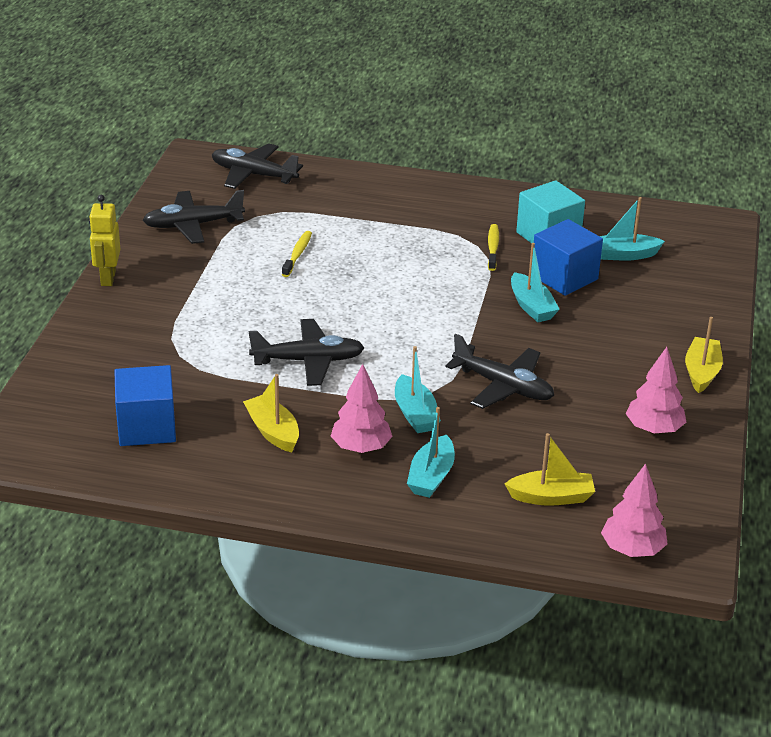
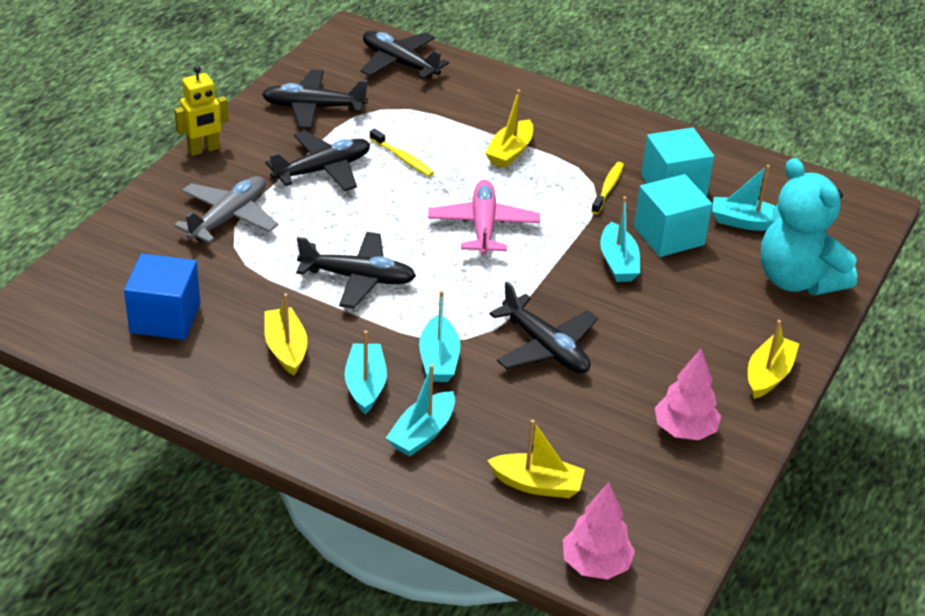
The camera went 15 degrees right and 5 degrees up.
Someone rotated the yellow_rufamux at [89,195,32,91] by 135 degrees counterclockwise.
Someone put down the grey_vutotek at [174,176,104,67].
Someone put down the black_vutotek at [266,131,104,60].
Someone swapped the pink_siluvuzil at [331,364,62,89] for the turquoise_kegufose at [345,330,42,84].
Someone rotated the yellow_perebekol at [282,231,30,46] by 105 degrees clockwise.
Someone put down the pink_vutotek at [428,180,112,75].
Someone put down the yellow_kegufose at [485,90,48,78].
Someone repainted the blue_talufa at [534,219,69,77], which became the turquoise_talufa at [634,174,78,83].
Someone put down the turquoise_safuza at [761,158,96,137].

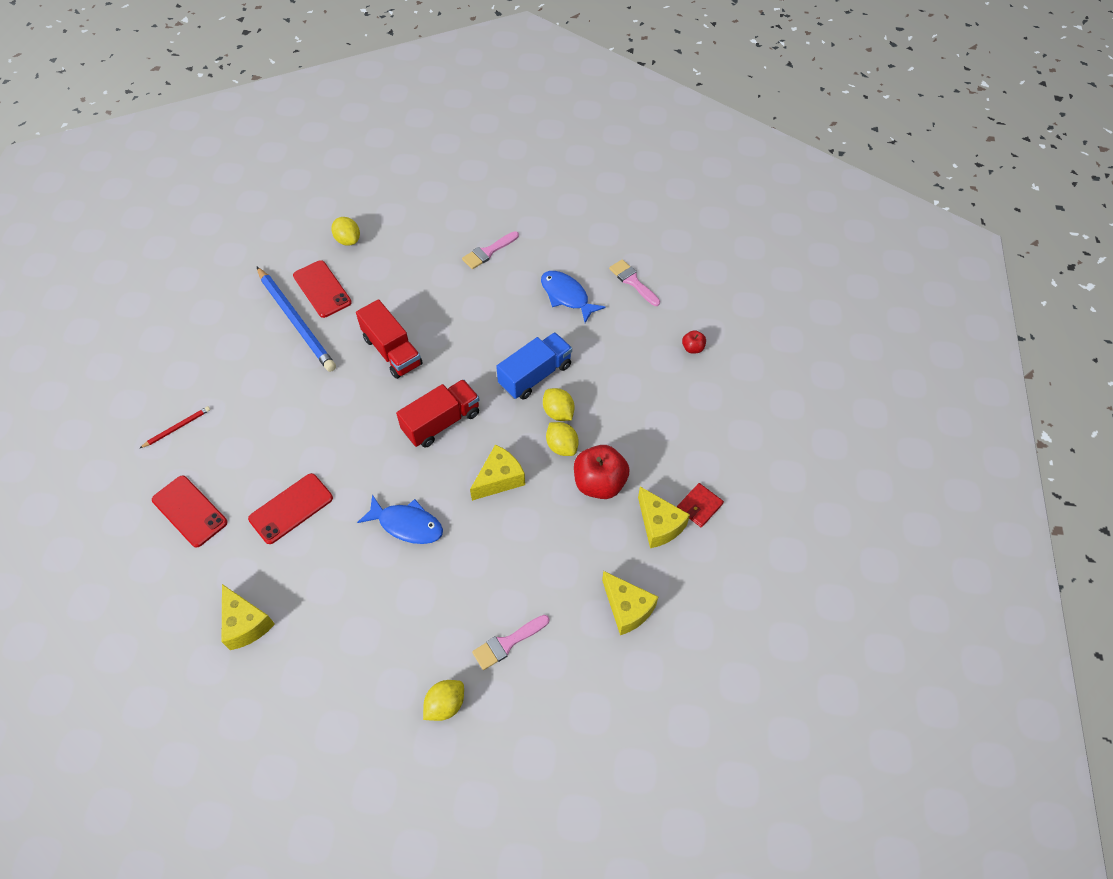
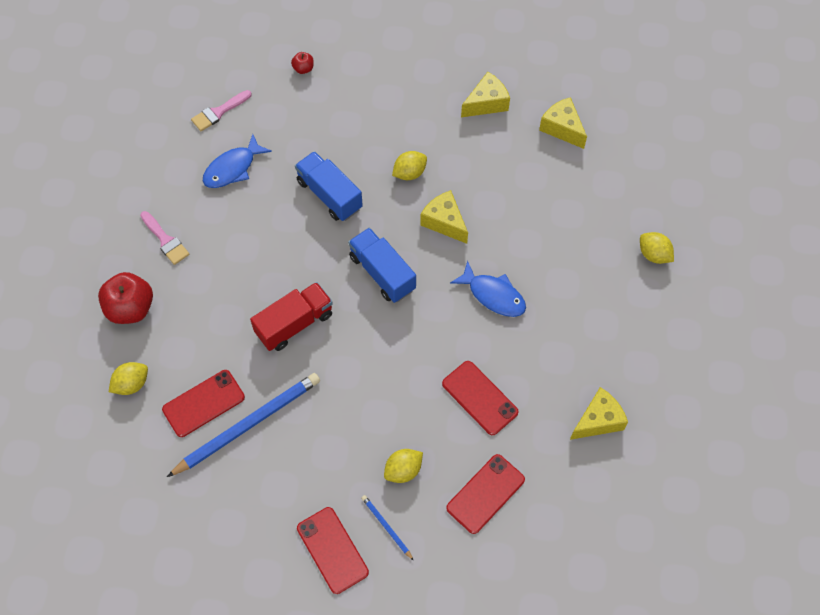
The camera went 90 degrees left and 5 degrees up.
Someone carried the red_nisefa from [574,445,56,54] to [98,272,55,52].
Someone put down the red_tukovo at [297,507,72,87].
Someone repainted the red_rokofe at [396,379,84,69], which became the blue_rokofe at [348,228,68,75].
Someone repainted the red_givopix at [140,406,70,42], which became the blue_givopix at [361,495,53,66].
Someone carried the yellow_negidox from [543,388,32,33] to [384,449,39,34].
Someone rotated the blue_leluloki at [357,495,86,49] by 105 degrees clockwise.
Someone rotated the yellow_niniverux at [602,571,56,64] by 90 degrees counterclockwise.
Someone took away the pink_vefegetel at [472,615,77,55].
Someone took away the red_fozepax at [677,483,47,44].

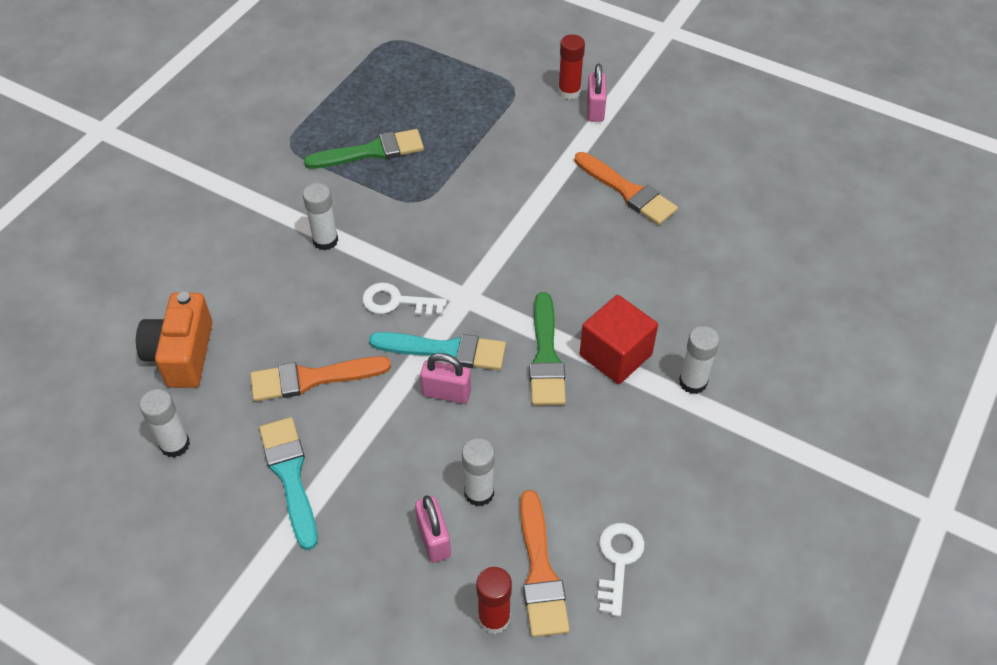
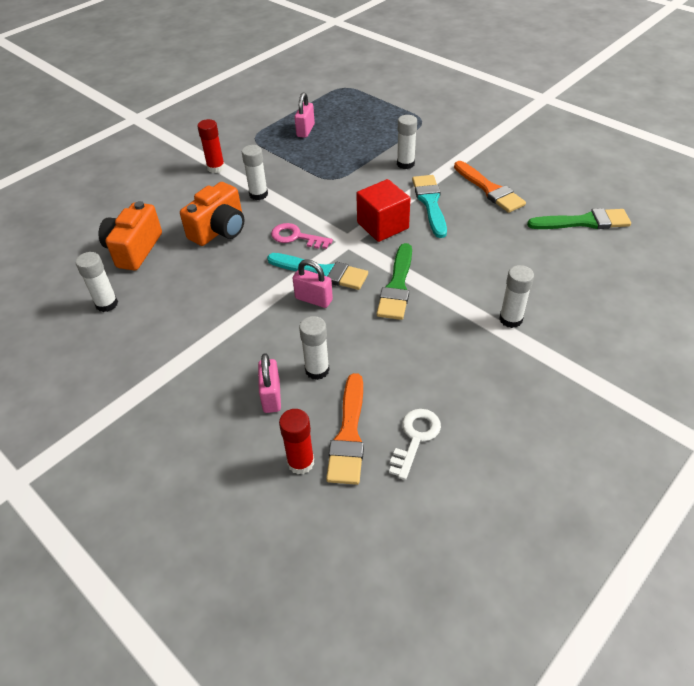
The camera went 15 degrees right and 5 degrees down.
Someone put down the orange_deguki at [180,182,65,64].
Someone carried the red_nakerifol from [558,34,27,66] to [197,119,28,54].
Someone repainted the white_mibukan at [362,282,85,34], which became the pink_mibukan at [271,223,62,26].
Someone carried the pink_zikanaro from [587,64,19,58] to [295,93,20,45].
Someone carried the red_talufa from [580,295,78,89] to [356,179,55,63].
Someone put down the white_nakerifol at [397,115,20,54].
Someone carried the turquoise_vefegetel from [259,417,59,133] to [412,175,35,63].
Someone carried the green_vefegetel from [304,129,120,40] to [527,208,104,21].
Someone took away the orange_vefegetel at [250,356,141,46].

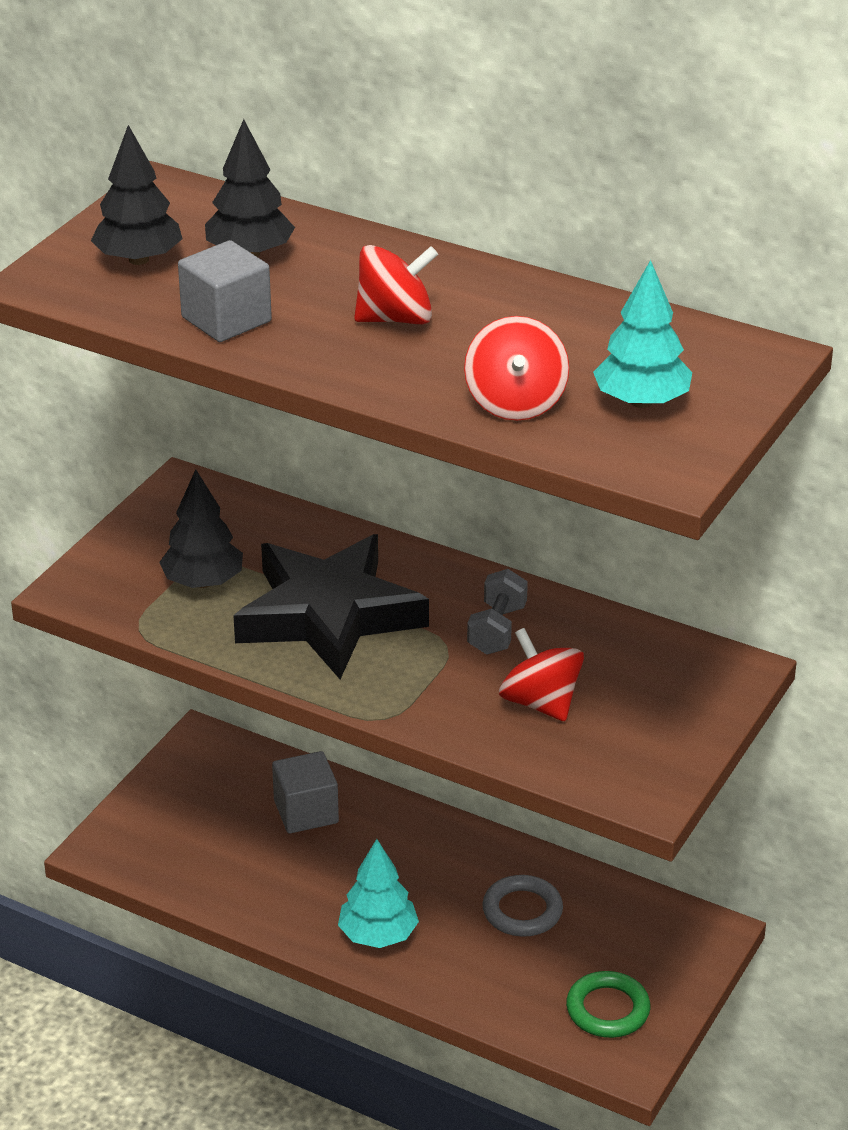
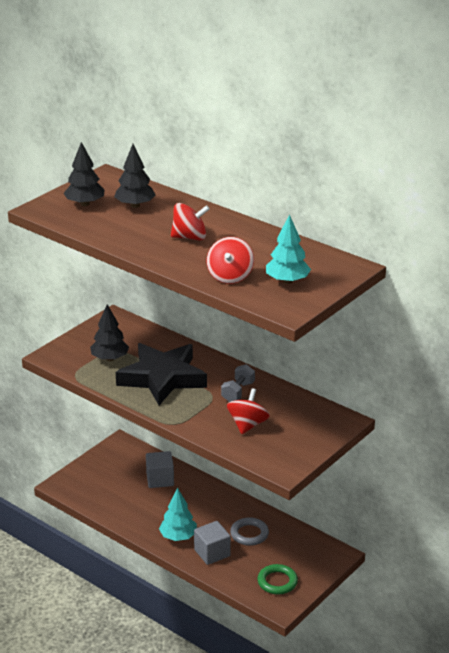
The camera went 10 degrees right and 5 degrees down.
Someone carried the grey_talufa from [178,240,94,102] to [194,521,37,44].
Someone rotated the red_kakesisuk at [499,628,85,93] by 45 degrees clockwise.

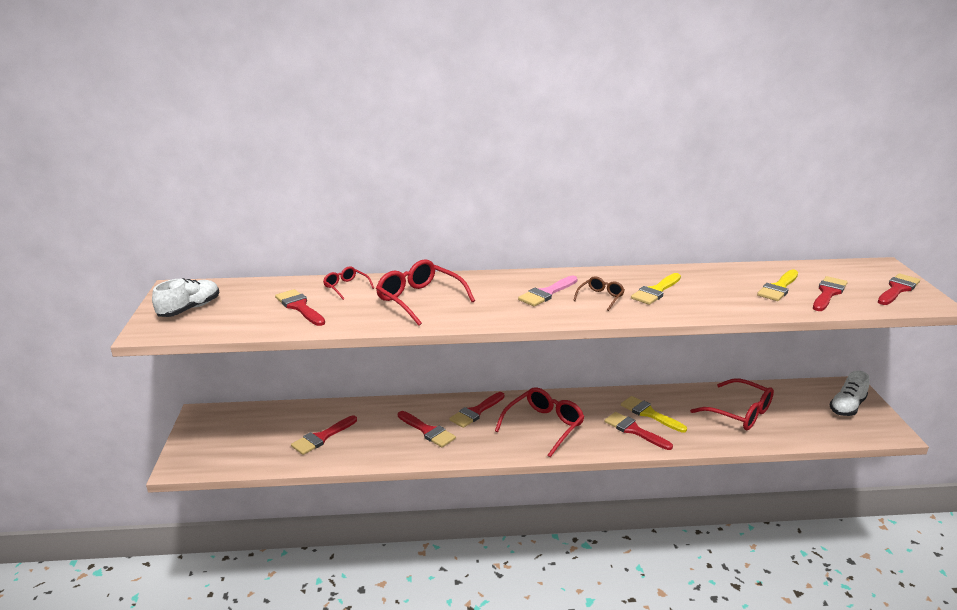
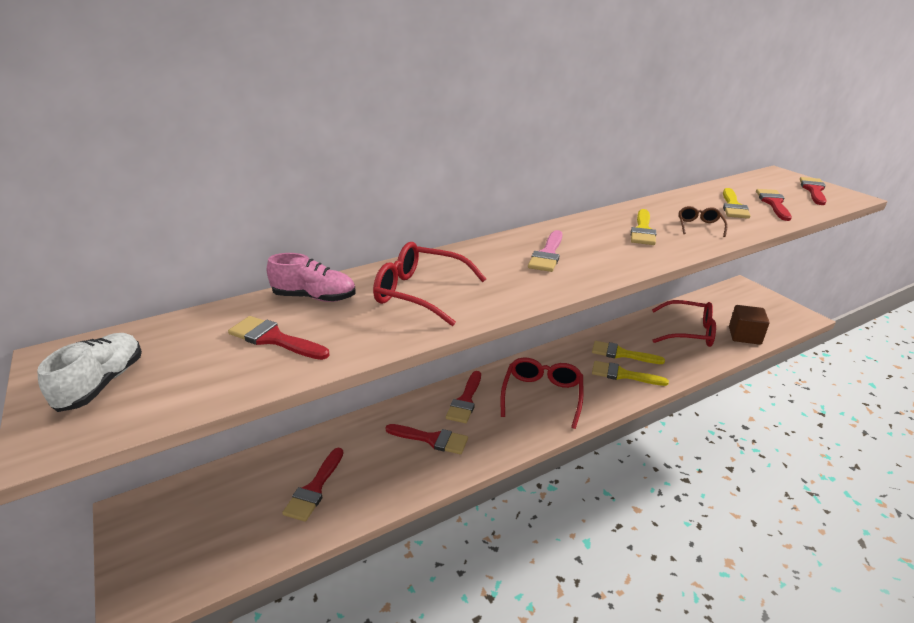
The camera went 25 degrees left and 5 degrees up.
Someone swapped the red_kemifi at [323,266,51,34] for the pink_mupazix at [267,253,89,49].
Someone repainted the red_vefegetel at [604,412,69,38], which became the yellow_vefegetel at [592,361,77,25].
Someone carried the brown_kemifi from [573,277,52,34] to [679,206,48,31].
Someone put down the brown_talufa at [729,305,41,40].
Someone took away the white_mupazix at [829,371,40,45].

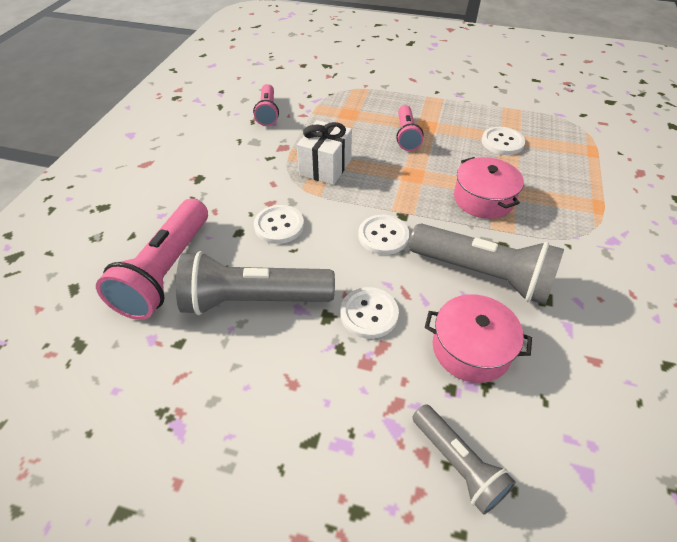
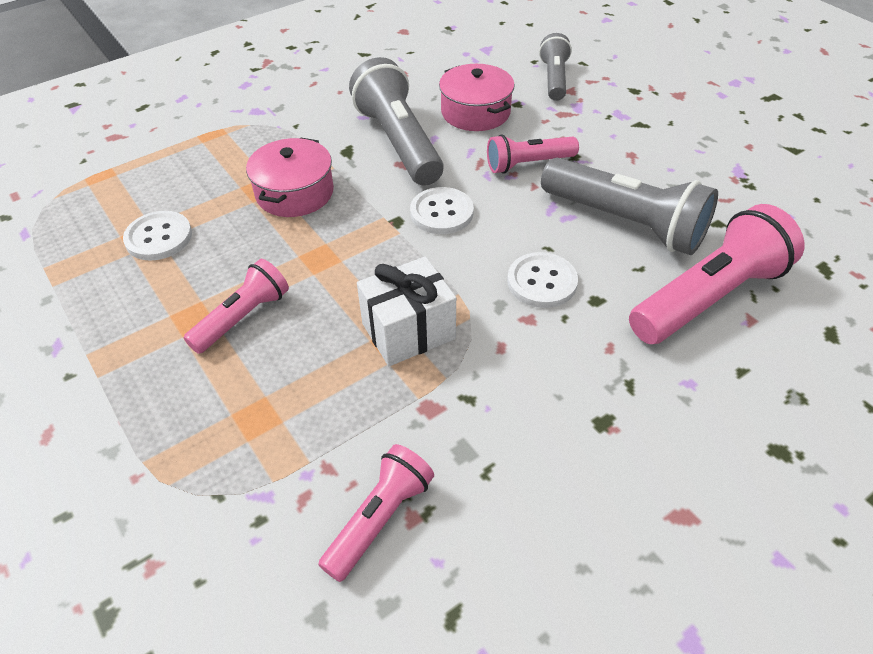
The camera went 140 degrees left and 0 degrees up.
Someone swapped the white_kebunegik at [340,287,59,52] for the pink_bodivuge at [487,134,92,40].

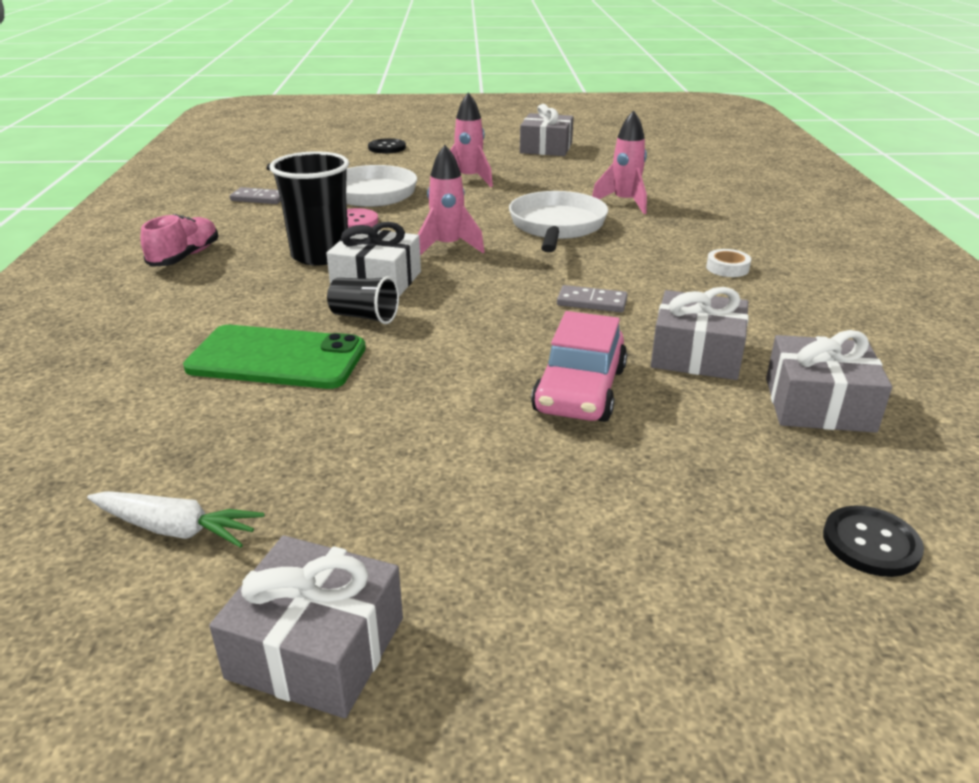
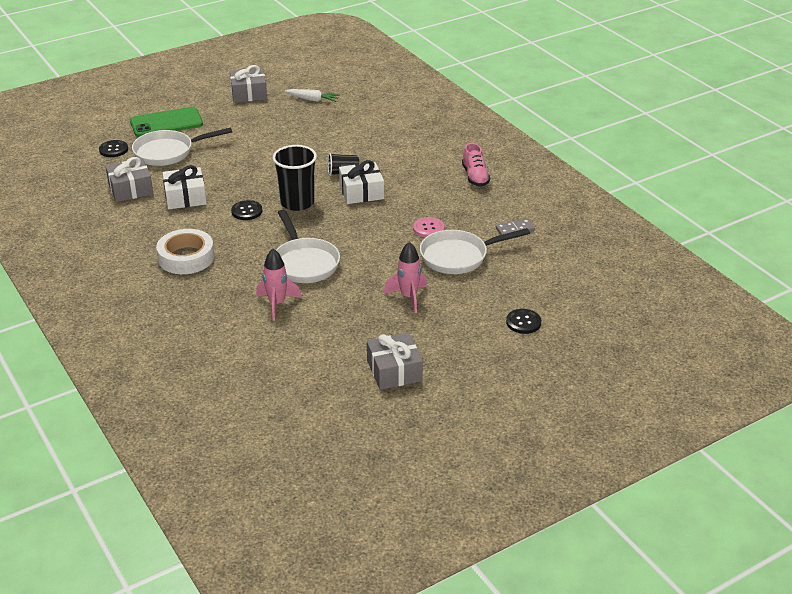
The camera went 150 degrees right and 5 degrees up.
Someone carried the green_tukovo from [183,325,183,64] to [130,107,73,30].
Someone put down the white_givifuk at [132,127,100,39].
Someone scaled the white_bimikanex at [706,249,45,28] by 2.21.
Someone repainted the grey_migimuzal at [651,287,98,93], which became the white_migimuzal at [162,165,45,44].
Someone swapped the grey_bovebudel at [557,285,71,27] for the black_kebunegik at [231,200,31,20].
Someone carried the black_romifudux from [270,151,79,114] to [273,145,44,66].
Someone rotated the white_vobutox at [87,491,177,57] by 150 degrees counterclockwise.
Someone took away the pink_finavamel at [418,145,66,111].
Someone took away the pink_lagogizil at [531,311,96,111].

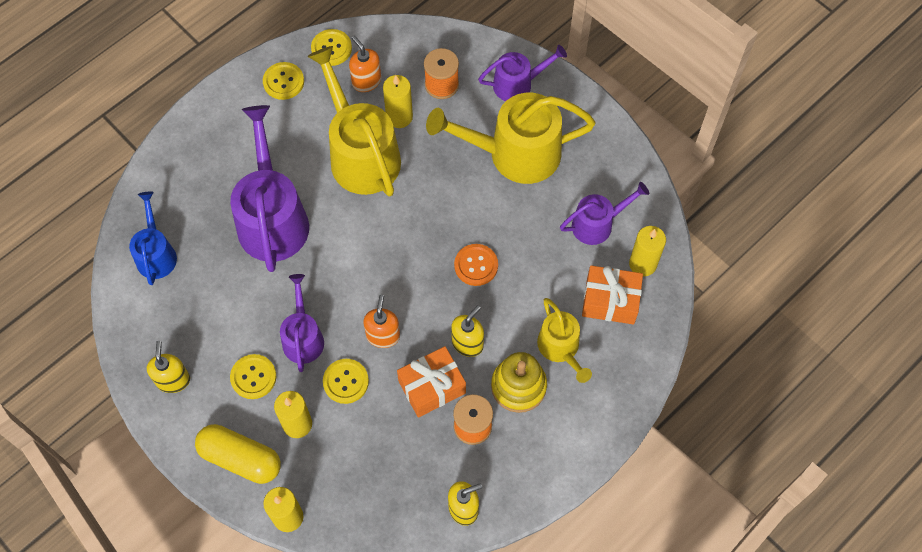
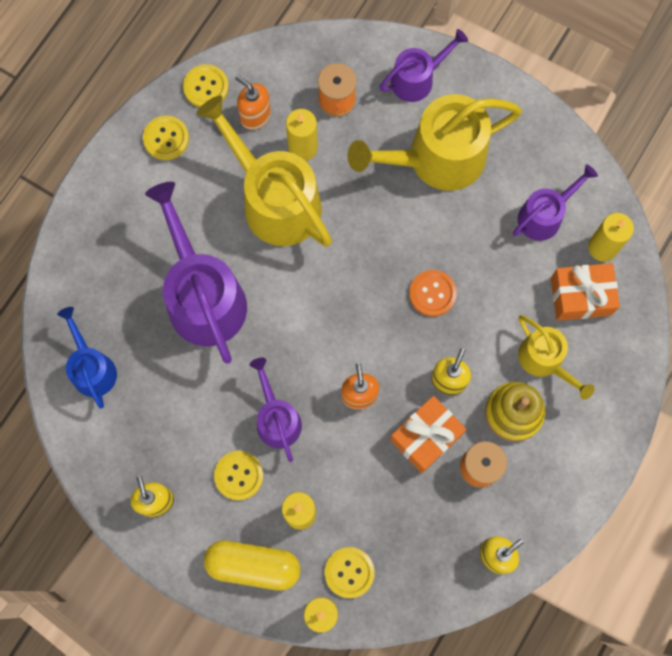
The camera went 15 degrees left and 10 degrees up.
Someone carried the yellow_kebunegik from [323,359,46,45] to [325,547,50,51].

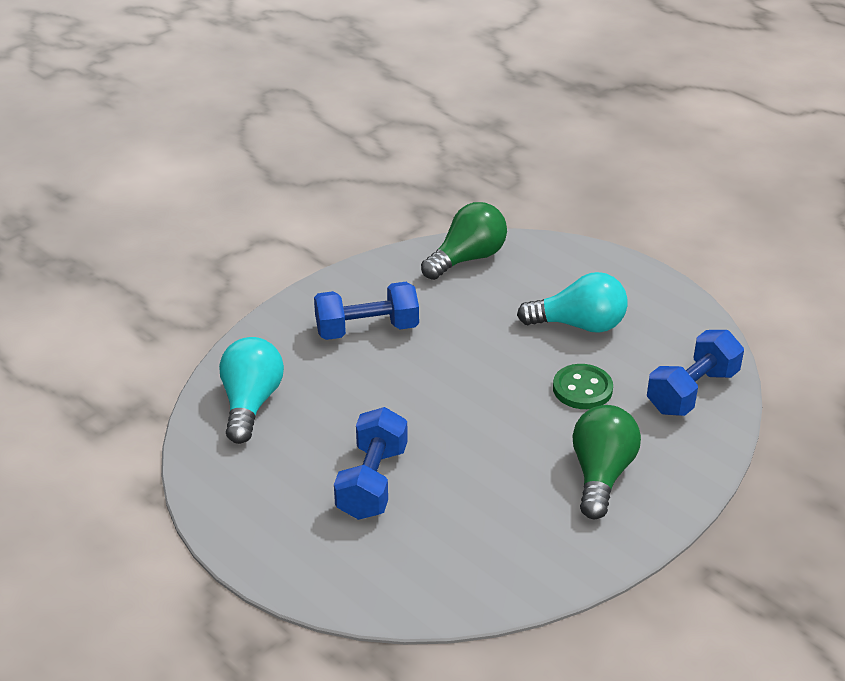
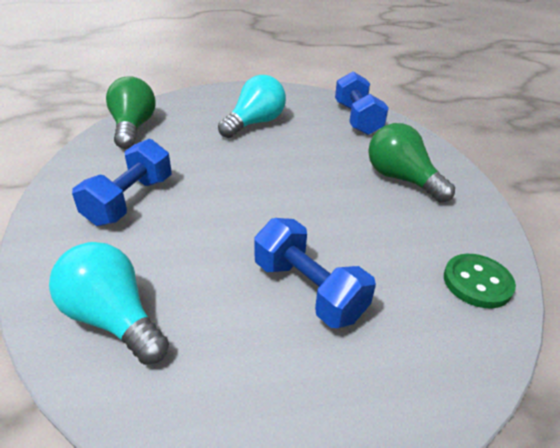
The camera went 55 degrees left and 0 degrees up.
Someone carried the green_kebunegik from [553,364,60,45] to [444,254,72,54].

